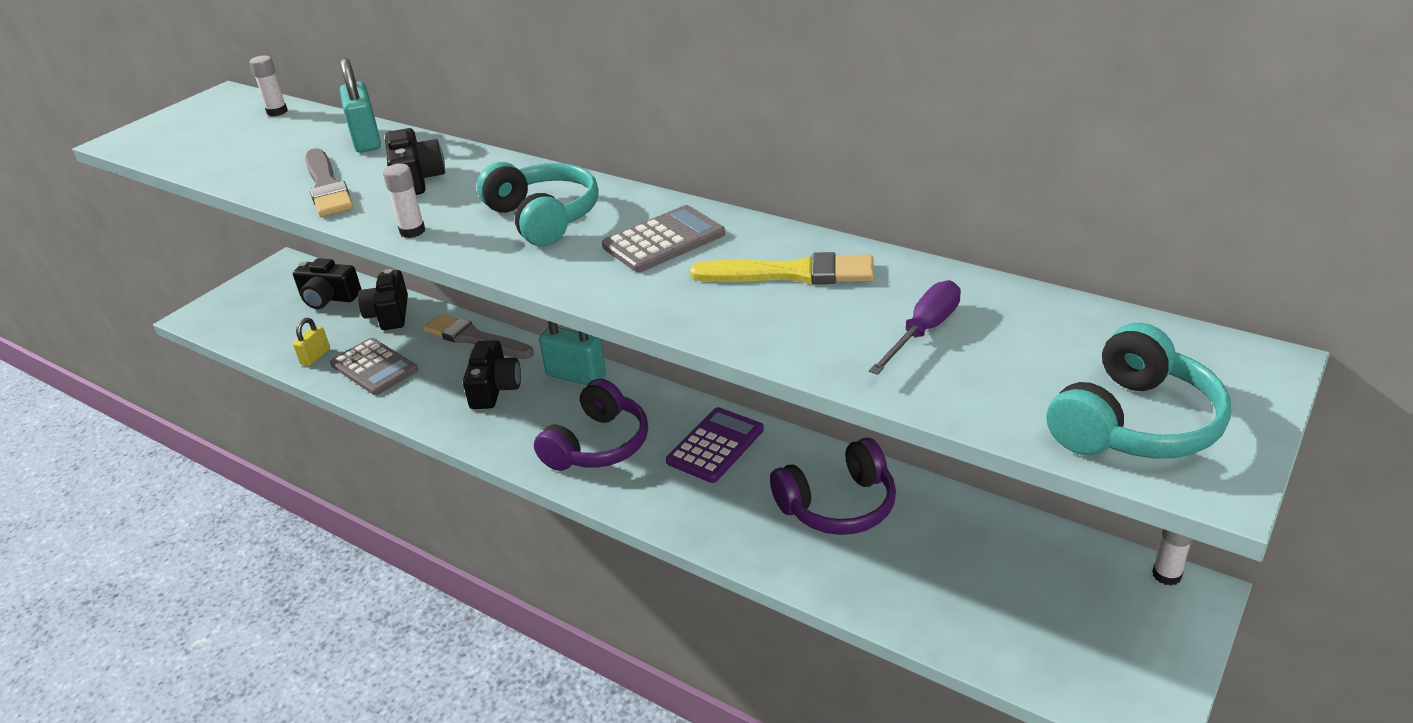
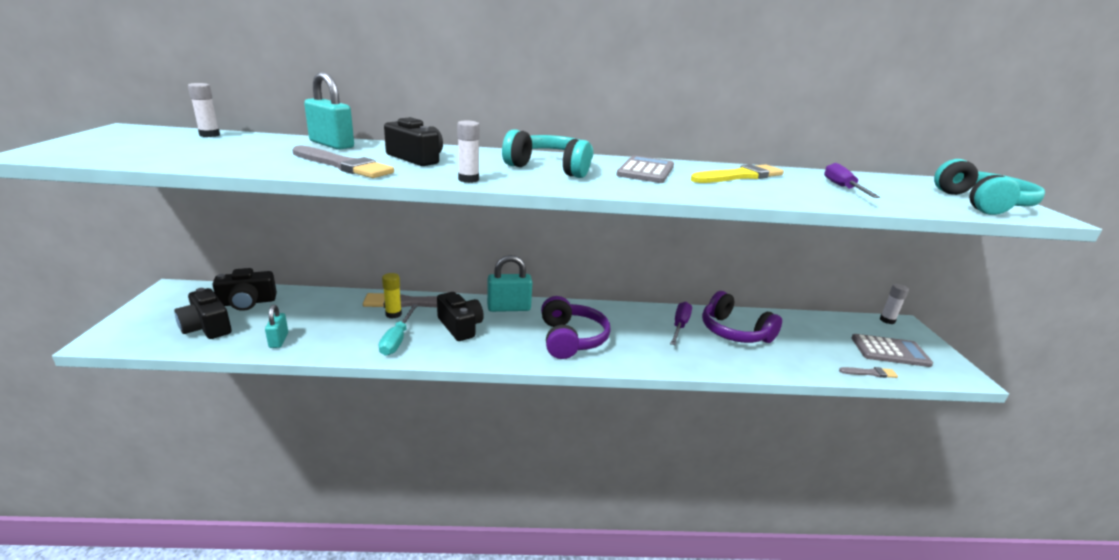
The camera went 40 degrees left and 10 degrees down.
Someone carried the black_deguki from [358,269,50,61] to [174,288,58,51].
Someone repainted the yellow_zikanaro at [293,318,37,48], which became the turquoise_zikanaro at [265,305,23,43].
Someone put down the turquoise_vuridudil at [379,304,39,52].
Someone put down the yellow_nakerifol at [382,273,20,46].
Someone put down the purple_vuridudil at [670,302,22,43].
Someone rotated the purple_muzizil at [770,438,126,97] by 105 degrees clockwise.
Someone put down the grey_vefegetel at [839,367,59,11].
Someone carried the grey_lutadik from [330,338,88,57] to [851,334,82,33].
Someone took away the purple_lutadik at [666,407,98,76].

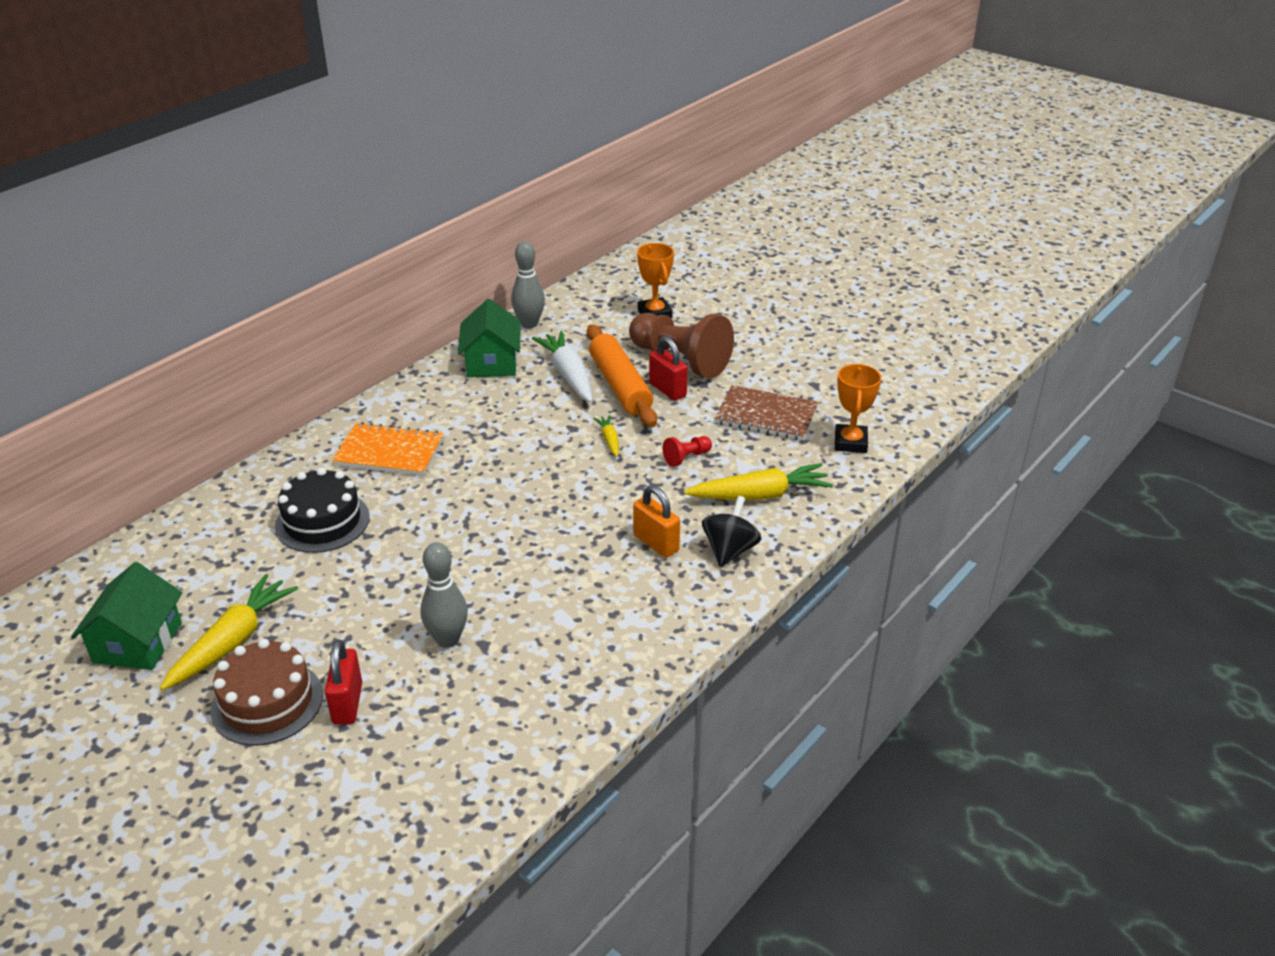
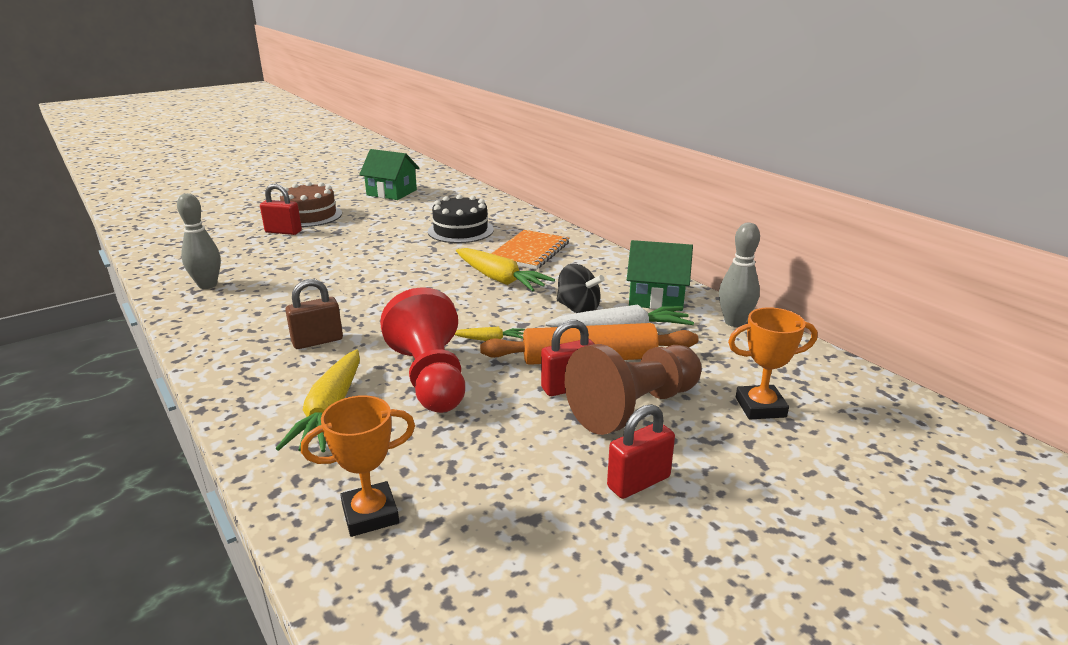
The camera went 105 degrees right and 10 degrees down.
Someone carried the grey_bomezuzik from [420,542,48,106] to [177,193,44,96].
Someone repainted the orange_zikanaro at [633,485,47,73], which became the brown_zikanaro at [285,279,58,70].
Someone rotated the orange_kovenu at [835,364,46,89] by 45 degrees counterclockwise.
Someone scaled the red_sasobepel at [663,436,49,31] by 2.37.
Someone carried the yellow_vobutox from [160,574,138,116] to [456,248,99,44].
Someone carried the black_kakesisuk from [702,496,59,71] to [557,264,48,49].
Someone put down the red_zikanaro at [607,404,68,95].
Someone took away the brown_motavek at [715,385,103,55].

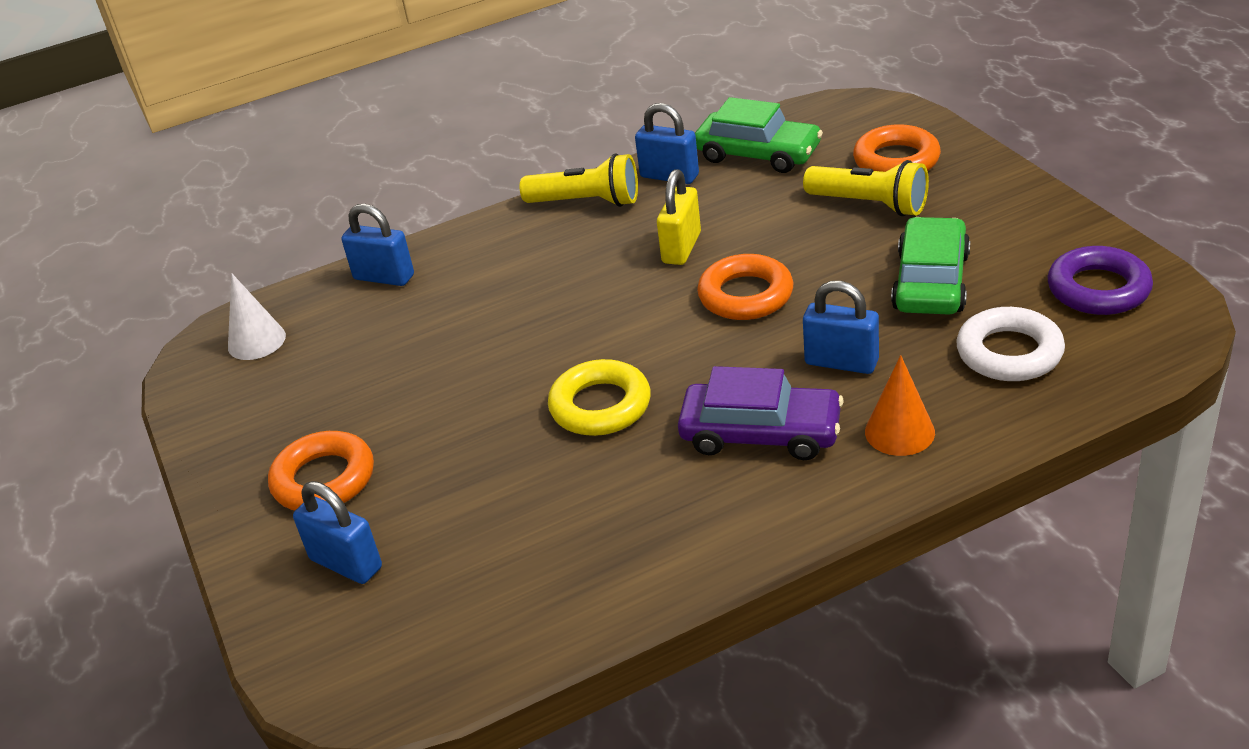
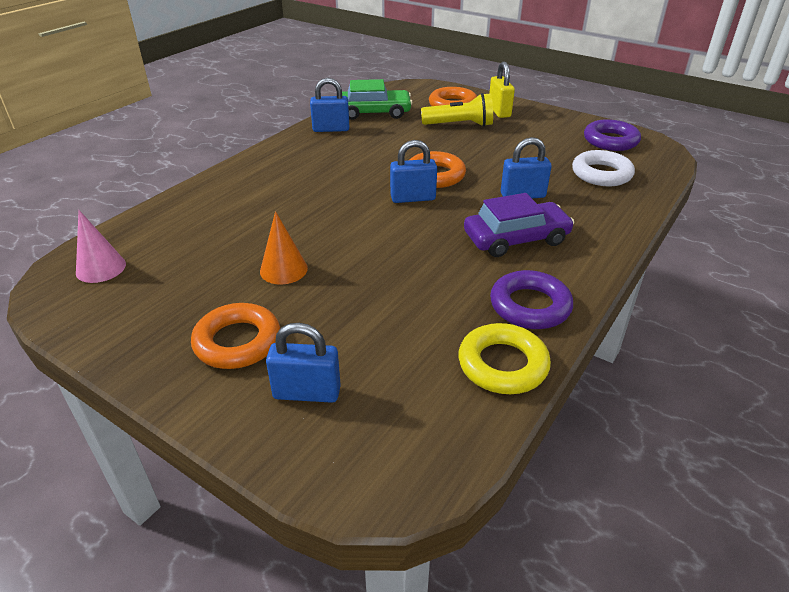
The camera went 35 degrees left and 0 degrees up.
Someone repainted the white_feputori at [228,273,58,87], which became the pink_feputori at [76,210,50,73].
Someone carried the orange_feputori from [865,355,70,101] to [260,211,48,74].
Someone carried the blue_zikanaro from [341,204,73,82] to [390,140,47,63].
Someone carried the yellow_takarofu from [548,359,103,77] to [458,323,93,71].
Someone carried the yellow_zikanaro from [657,169,44,96] to [489,61,26,57].
Someone put down the purple_takarofu at [490,270,83,59].
Someone took away the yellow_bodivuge at [520,154,118,53].
Someone took away the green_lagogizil at [891,217,79,98].

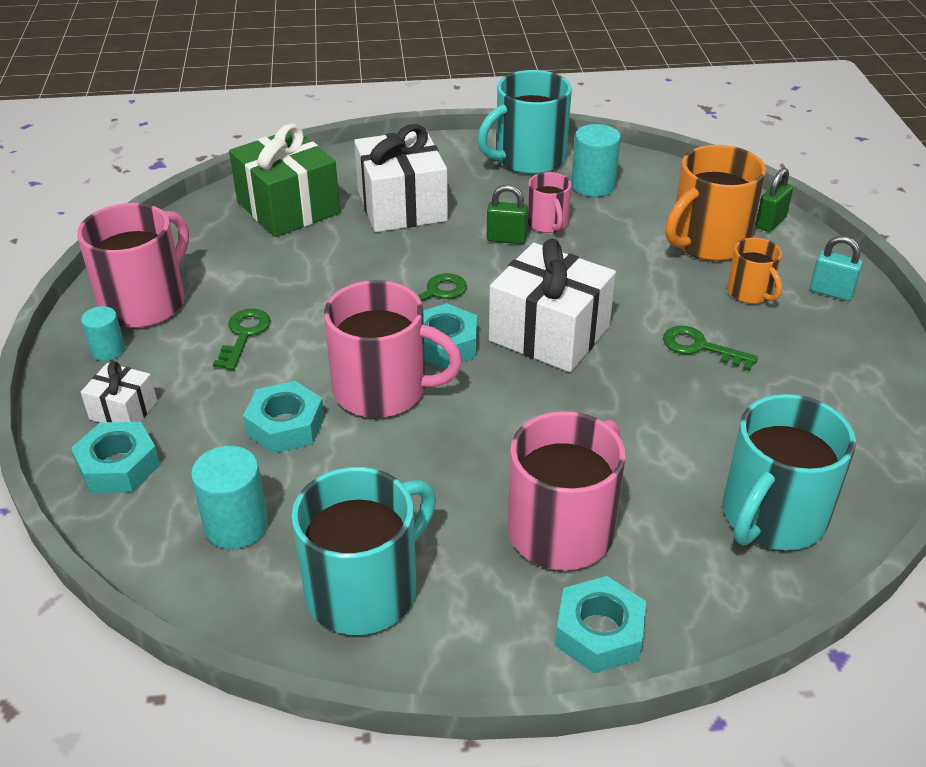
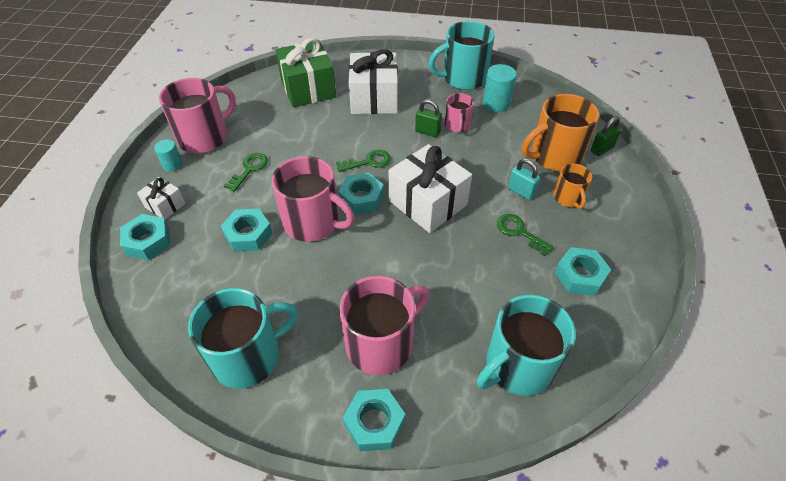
The camera went 15 degrees right and 10 degrees up.
Someone carried the turquoise_zikanaro from [810,236,53,65] to [508,159,32,41].
Someone put down the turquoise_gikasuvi at [555,247,56,49].
Someone took away the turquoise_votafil at [191,446,77,103].

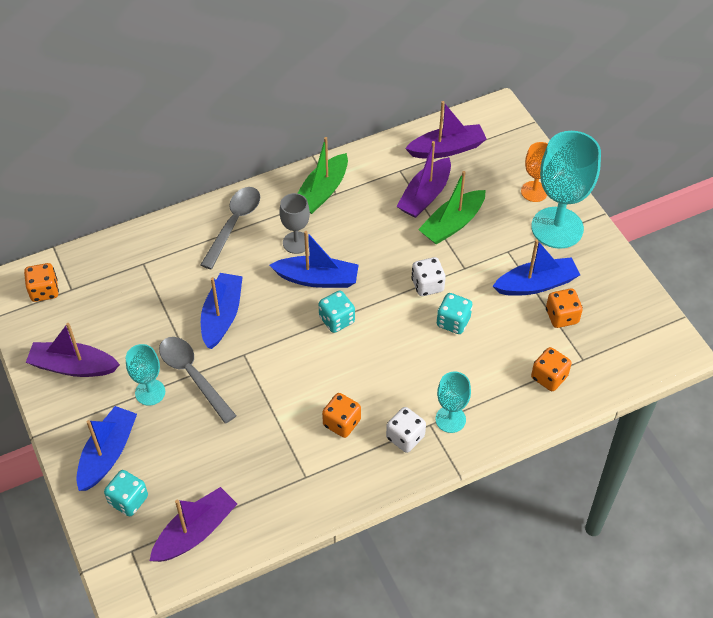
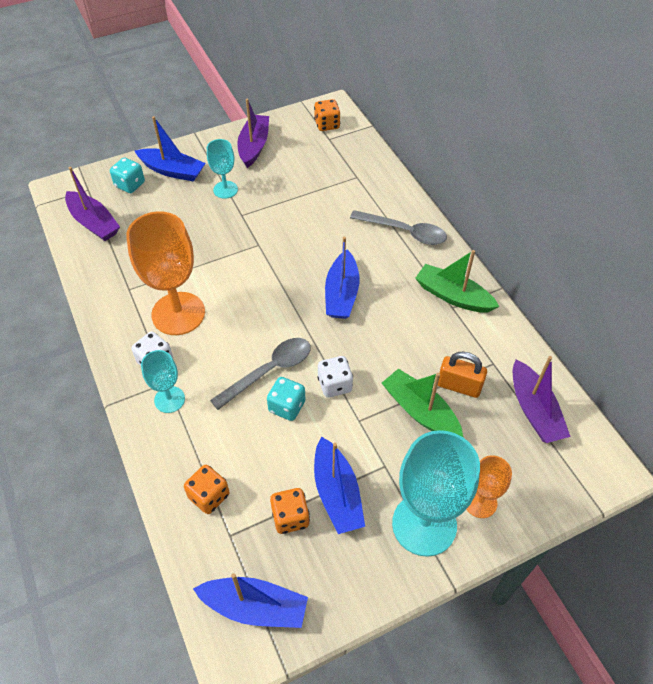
The camera went 90 degrees right and 0 degrees up.
Someone swapped the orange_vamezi at [322,393,39,45] for the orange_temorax at [126,211,79,124].
Someone carried the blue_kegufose from [201,273,42,76] to [193,573,115,55].
Someone carried the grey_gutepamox from [159,337,78,86] to [210,338,101,72].
Someone swapped the purple_kegufose at [397,141,54,77] for the orange_zikanaro at [438,352,49,46].
Someone took away the grey_temorax at [279,193,31,61].
Someone took away the turquoise_vamezi at [319,291,36,42].

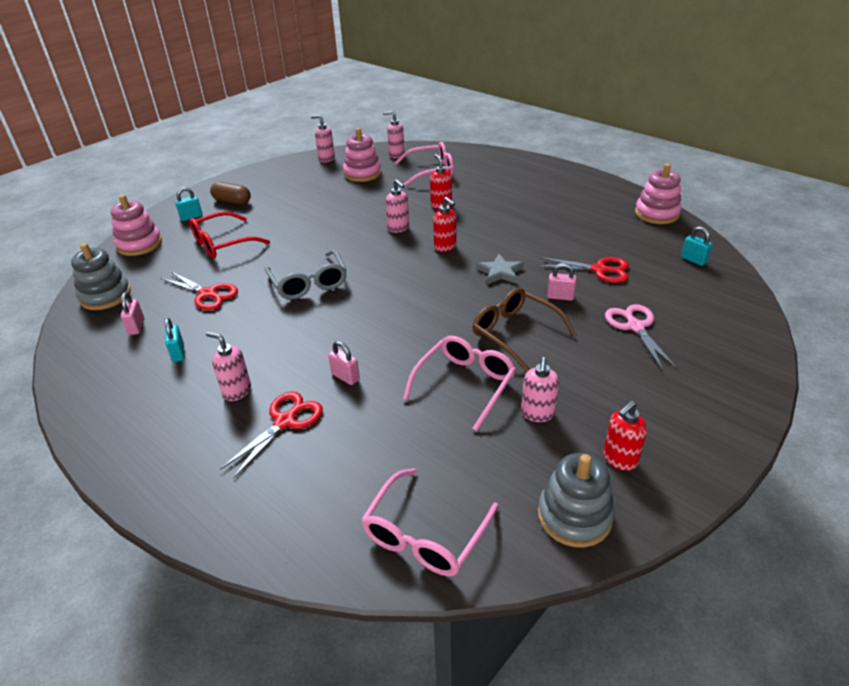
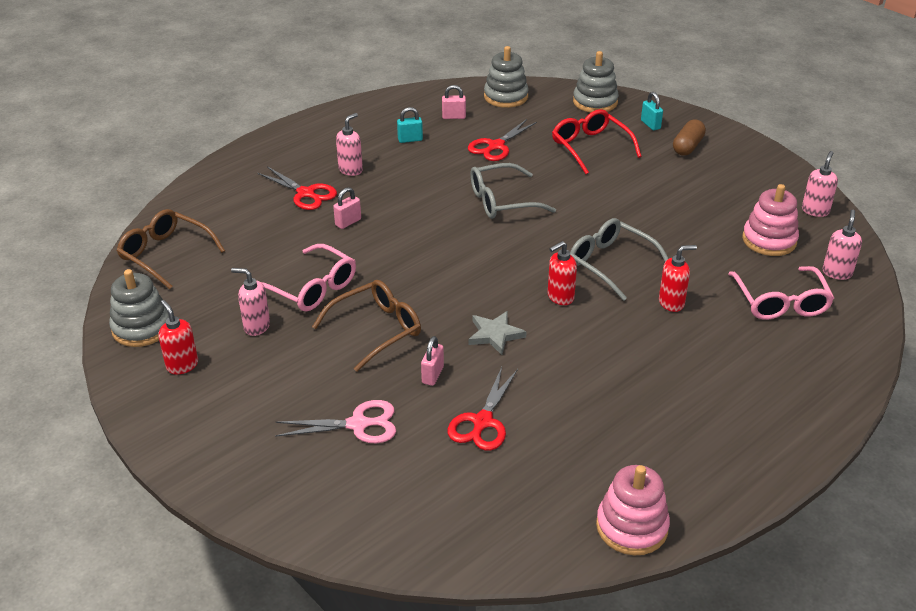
The camera went 95 degrees right and 0 degrees up.
Someone repainted the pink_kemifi at [361,468,138,108], which became the brown_kemifi at [117,209,108,80].
Someone swapped the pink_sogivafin at [385,179,24,54] for the grey_kemifi at [570,218,98,83].
Someone repainted the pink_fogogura at [111,195,51,61], which became the grey_fogogura at [573,51,46,61].
Someone took away the turquoise_zikanaro at [681,227,31,39].

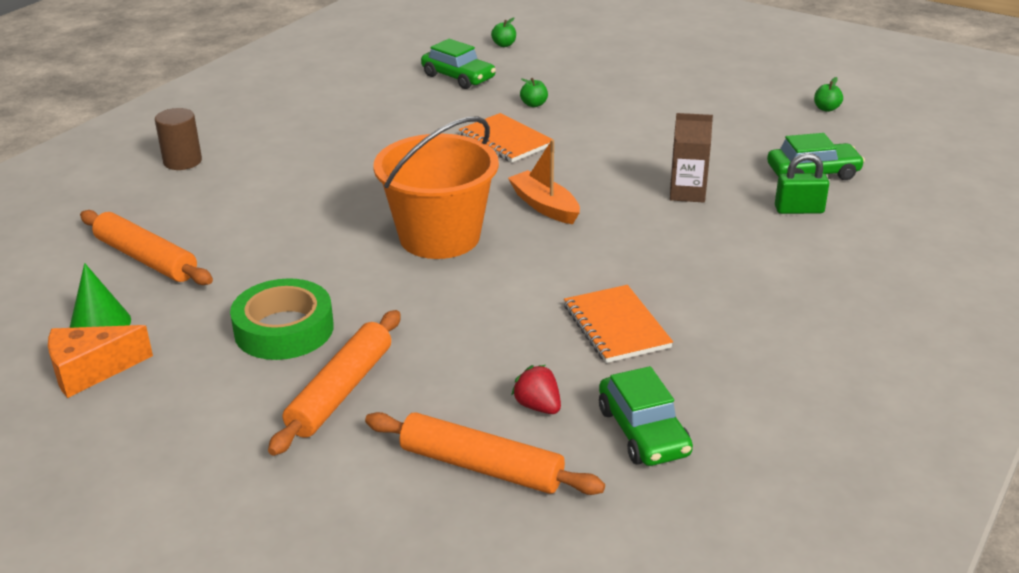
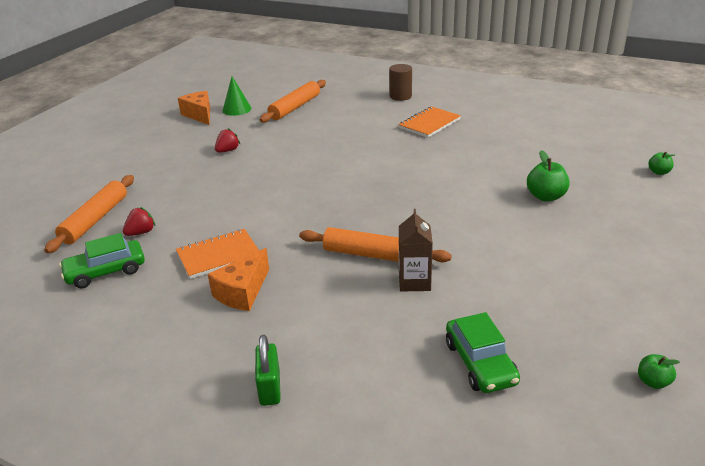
The camera went 85 degrees right and 0 degrees up.
Someone put down the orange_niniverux at [208,248,61,63].
Someone swapped the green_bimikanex at [230,278,104,82] for the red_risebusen at [215,128,25,25].
Someone carried the green_zikanaro from [775,153,54,61] to [255,335,26,71].
Someone carried the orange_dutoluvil from [268,310,133,146] to [299,227,153,35].
Someone carried the orange_motavek from [459,113,93,49] to [398,106,63,32].
Someone scaled the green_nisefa at [520,78,28,29] by 1.70.
Someone took away the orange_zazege at [373,117,126,142].
Someone took away the green_lagogizil at [421,39,75,50].
Someone took away the orange_kegufose at [508,139,72,85].

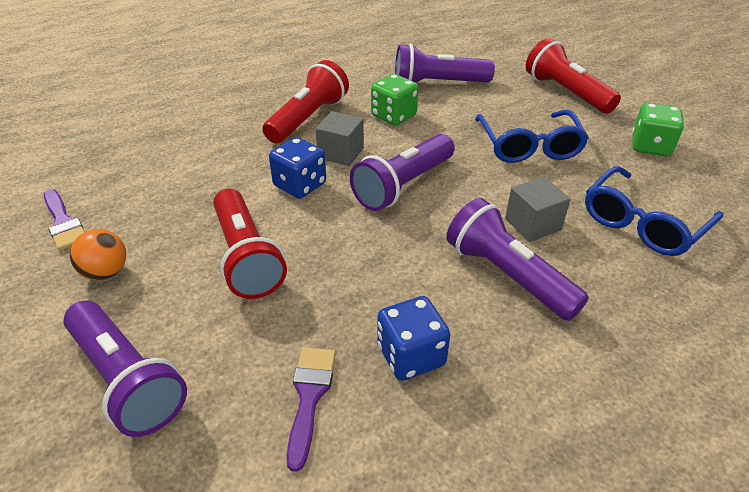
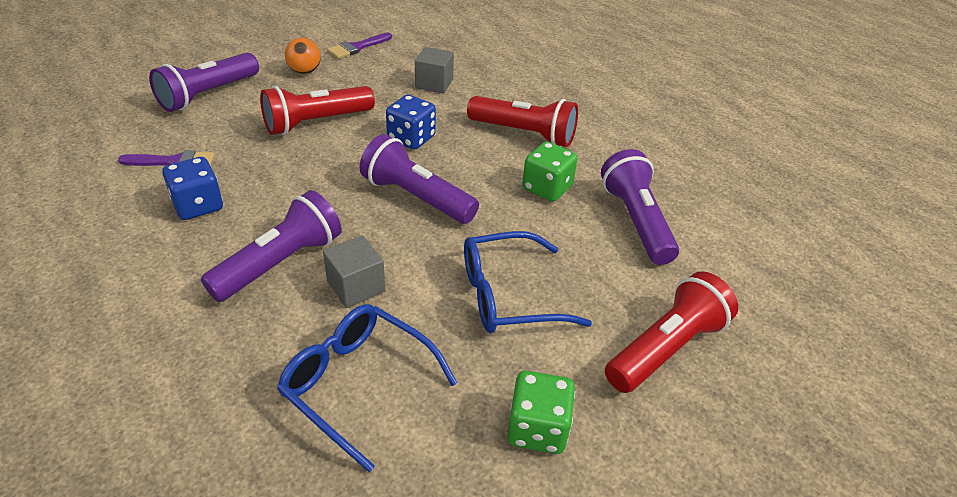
The camera went 80 degrees right and 0 degrees up.
Someone carried the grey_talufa from [316,111,48,55] to [415,47,39,47].

